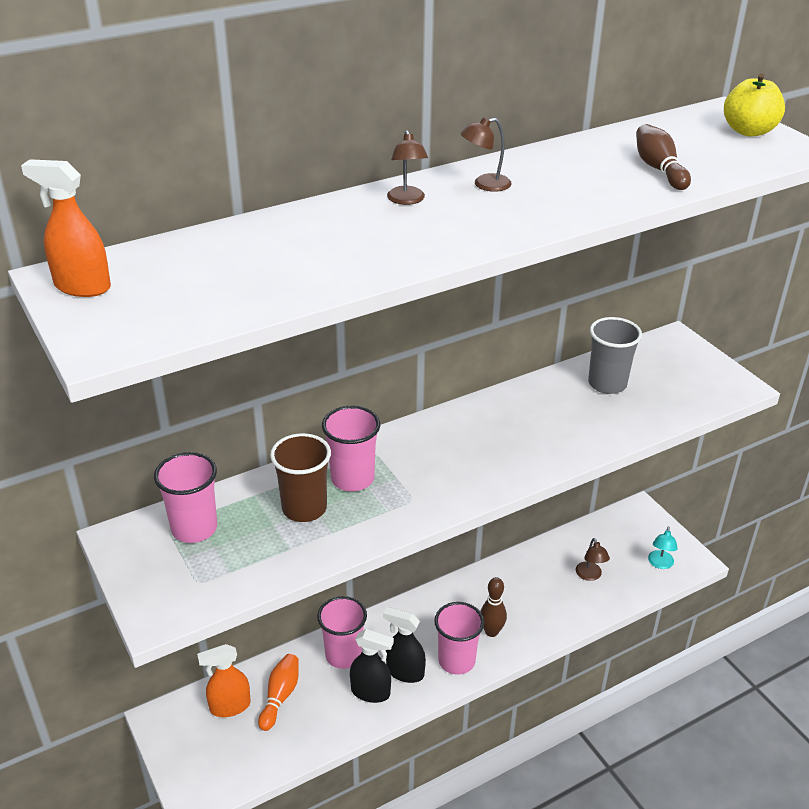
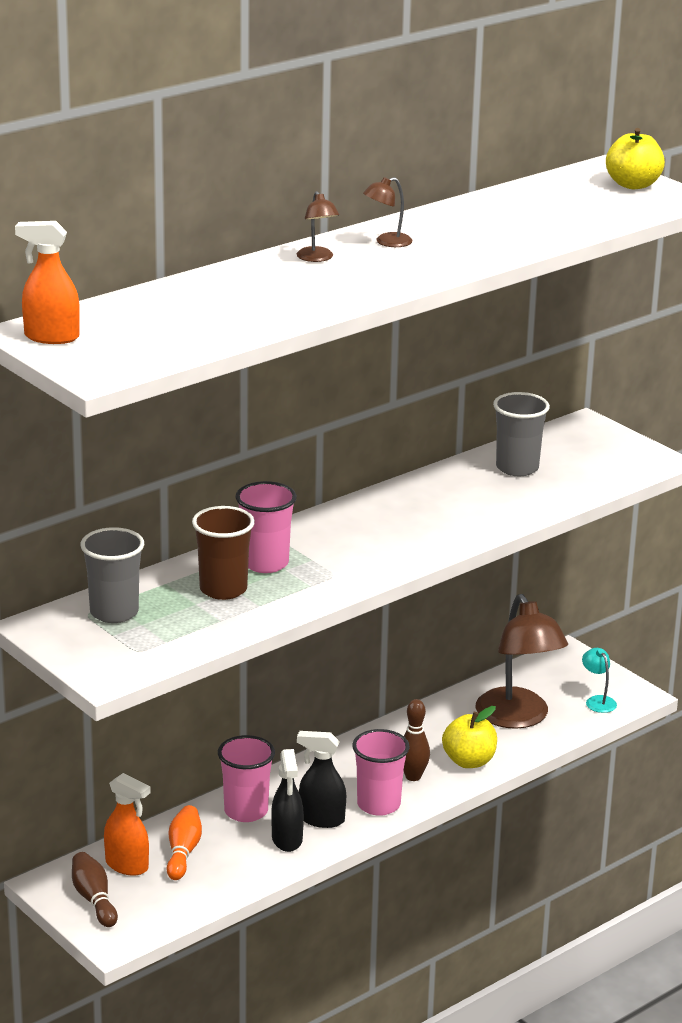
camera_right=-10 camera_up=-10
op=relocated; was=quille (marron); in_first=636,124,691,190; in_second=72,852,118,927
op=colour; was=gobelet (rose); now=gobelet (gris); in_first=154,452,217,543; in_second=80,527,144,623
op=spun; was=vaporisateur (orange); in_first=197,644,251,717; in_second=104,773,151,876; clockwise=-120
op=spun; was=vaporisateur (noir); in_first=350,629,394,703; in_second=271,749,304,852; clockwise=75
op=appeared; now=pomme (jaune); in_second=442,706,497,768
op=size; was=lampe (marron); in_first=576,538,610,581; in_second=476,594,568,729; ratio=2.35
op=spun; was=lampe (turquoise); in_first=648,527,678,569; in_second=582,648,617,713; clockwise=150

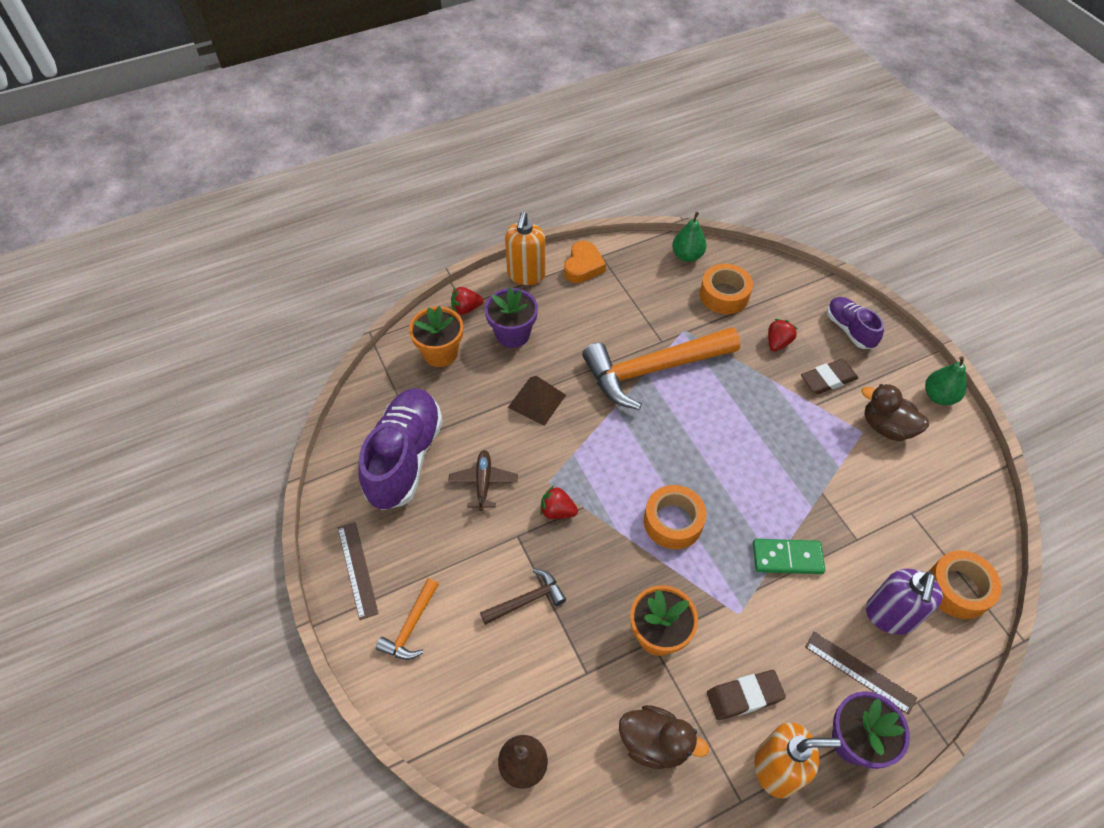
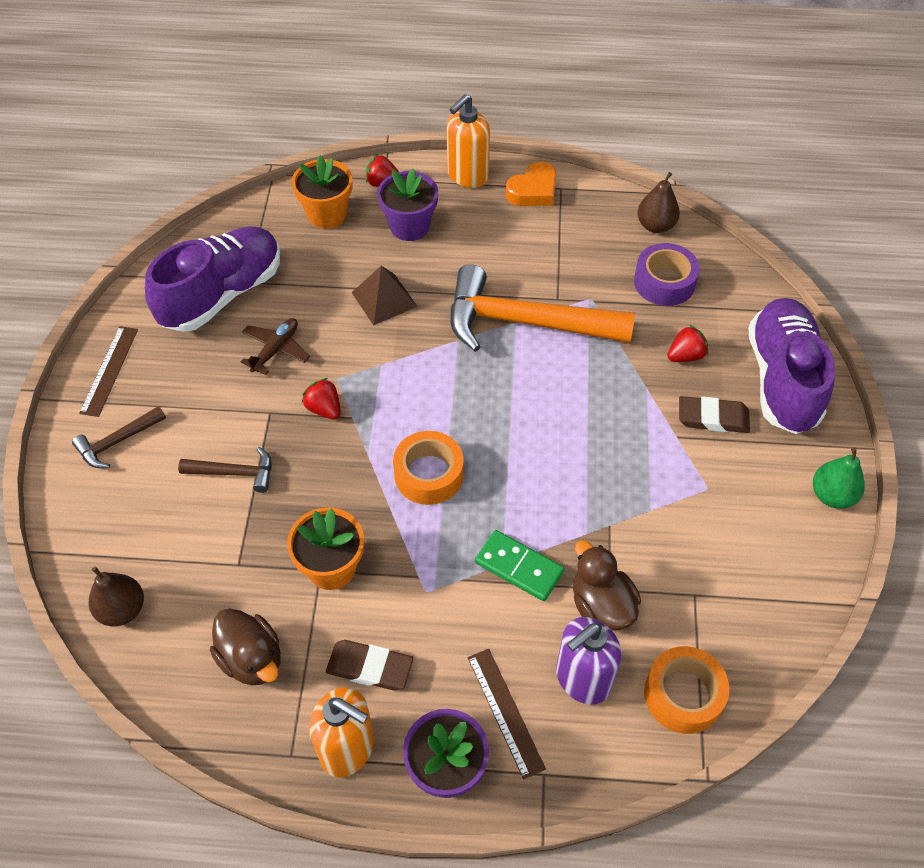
camera_right=30 camera_up=0
op=colour; was=marteau (orange); now=marteau (marron); in_first=376,578,439,660; in_second=72,406,166,468
op=relocated; was=canard (marron); in_first=862,384,929,441; in_second=573,540,641,631
op=colour; was=ruban adhésif (orange); now=ruban adhésif (violet); in_first=700,264,753,314; in_second=634,243,700,306
op=colour; was=poire (vert); now=poire (marron); in_first=672,212,707,262; in_second=637,172,680,233
op=size; was=chaussure (violet); in_first=827,297,884,349; in_second=748,298,835,434; ratio=1.83

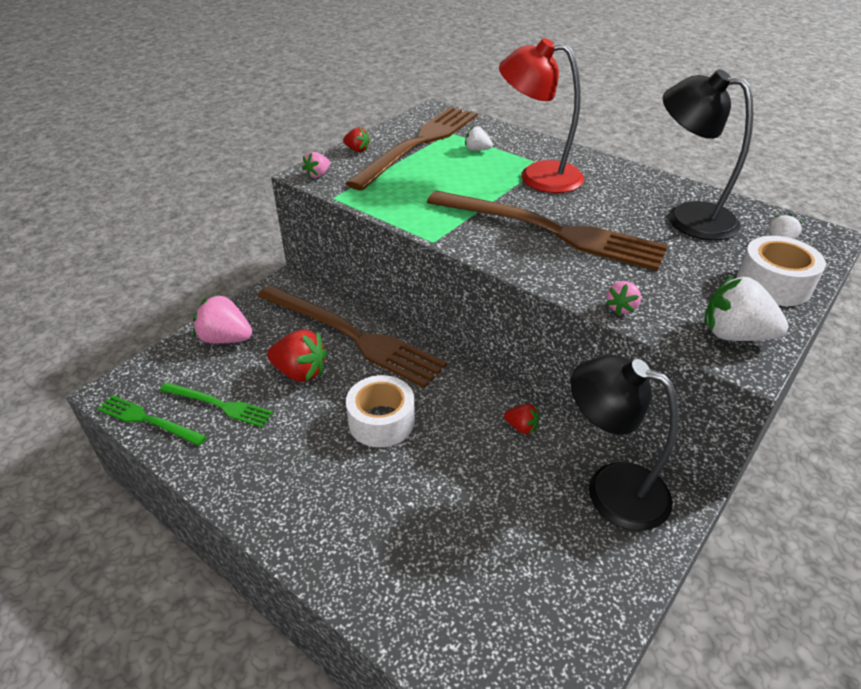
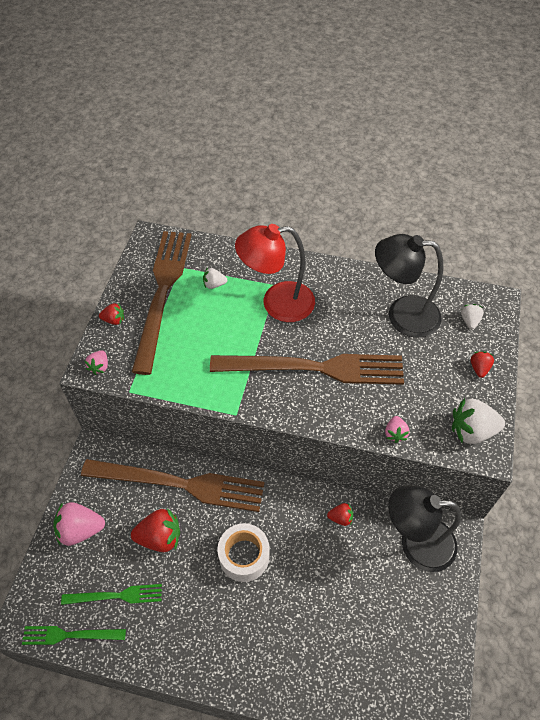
camera_right=-25 camera_up=15
op=exchanged; was=ruban adhésif (blanc); now=fraise (rouge); in_first=737,236,826,306; in_second=471,351,494,378

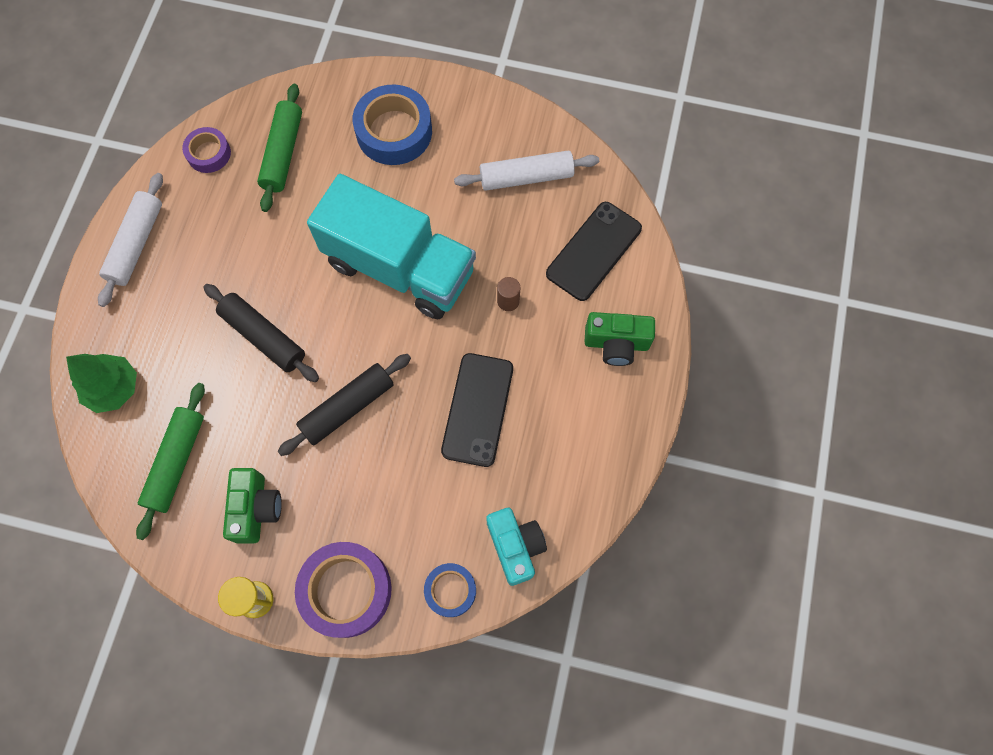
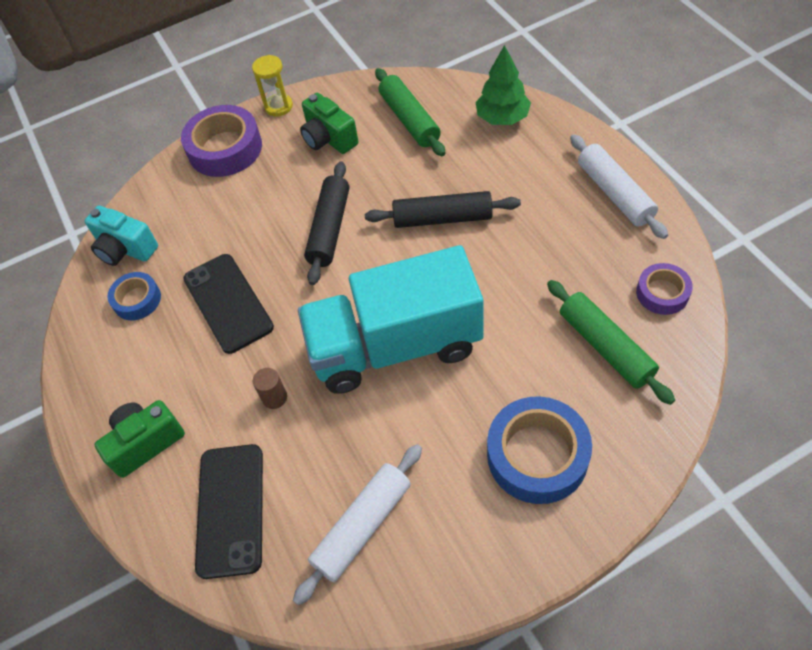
camera_right=145 camera_up=-15
op=relocated; was=ruban adhésif (bleu); in_first=424,563,476,617; in_second=107,272,161,320

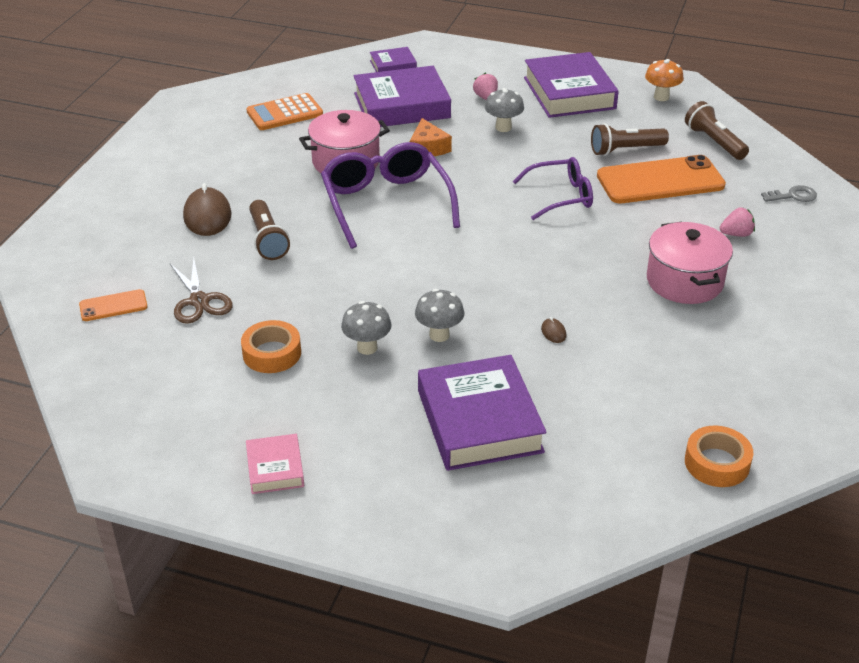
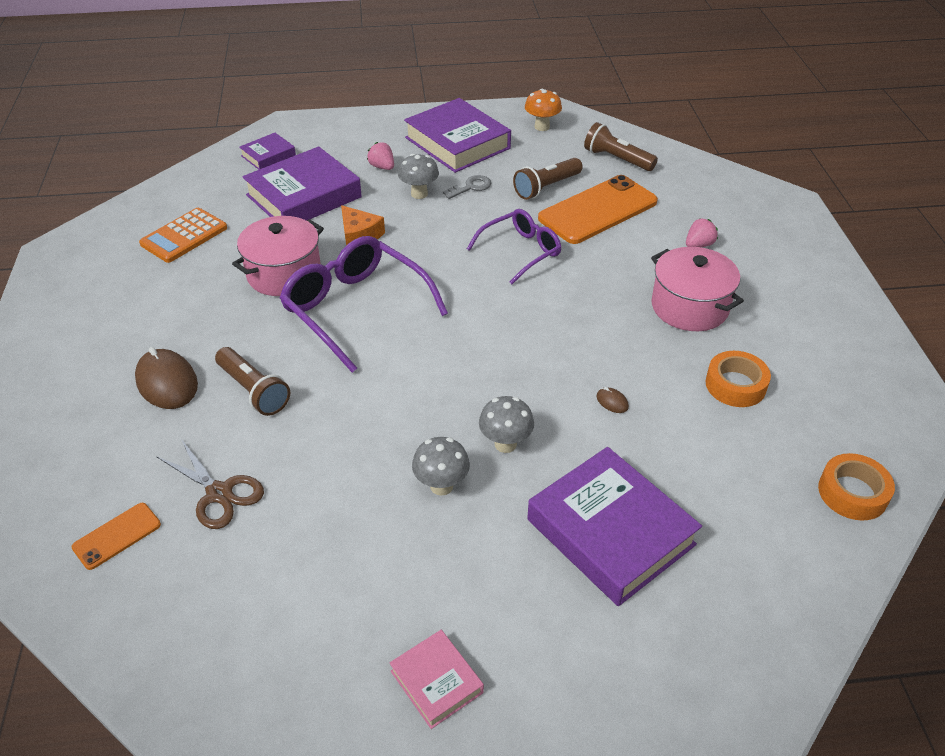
camera_right=-25 camera_up=5
op=relocated; was=clé (gris); in_first=761,185,817,202; in_second=443,175,491,199
op=relocated; was=ruban adhésif (orange); in_first=241,320,301,373; in_second=705,351,771,407

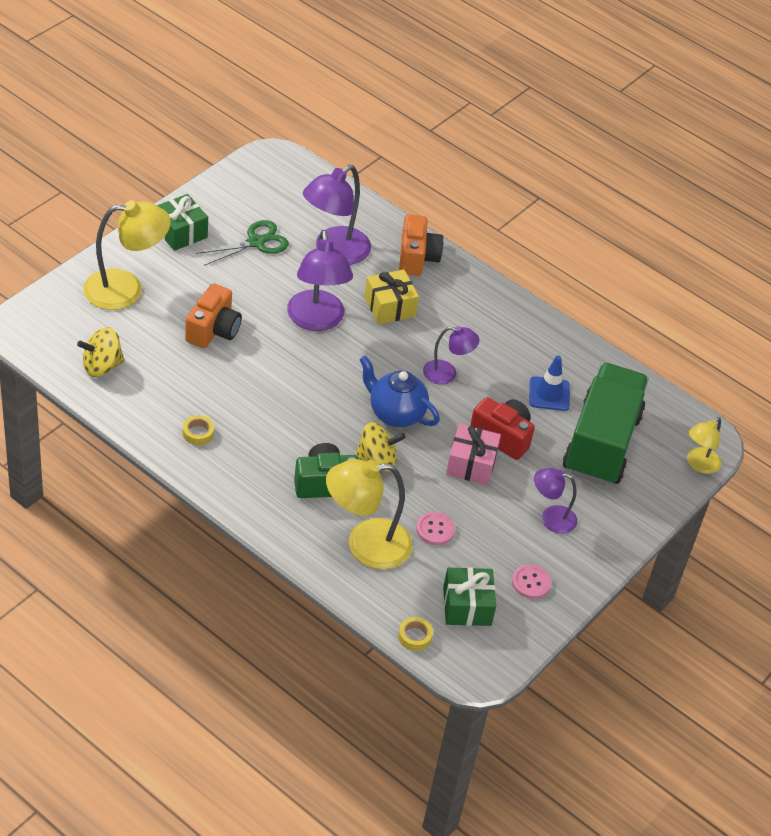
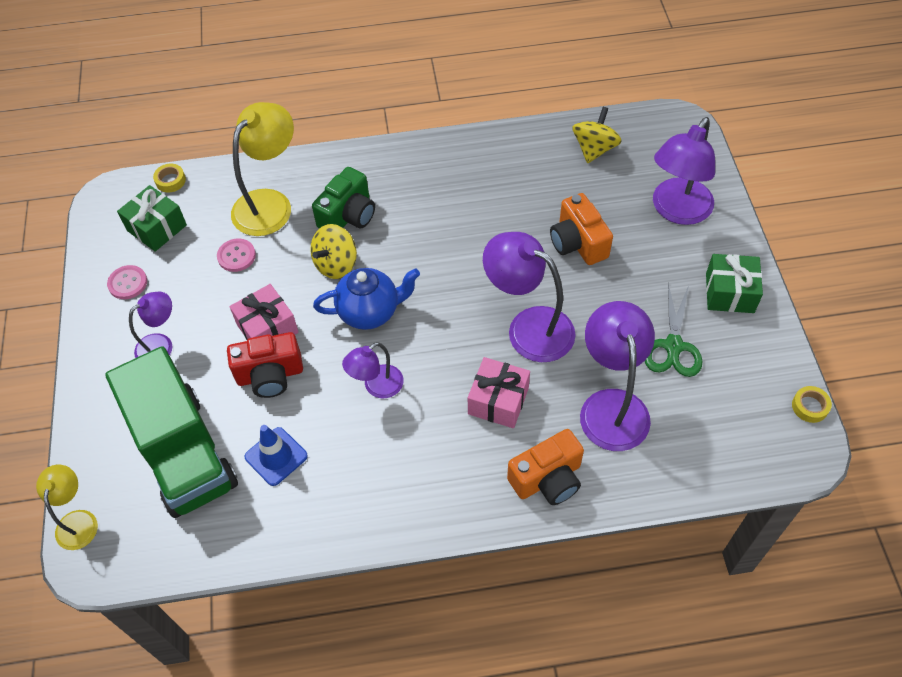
camera_right=140 camera_up=10
op=colour; was=cadeau (jaune); now=cadeau (rose); in_first=364,269,419,324; in_second=468,357,530,428
op=spun; was=appareil photo (orange); in_first=399,214,444,276; in_second=507,429,584,505; clockwise=-75
op=colour; was=lampe (jaune); now=lampe (violet); in_first=83,200,171,310; in_second=653,117,715,225
op=relocated; was=ruban adhésif (jaune); in_first=183,415,214,445; in_second=792,386,832,423

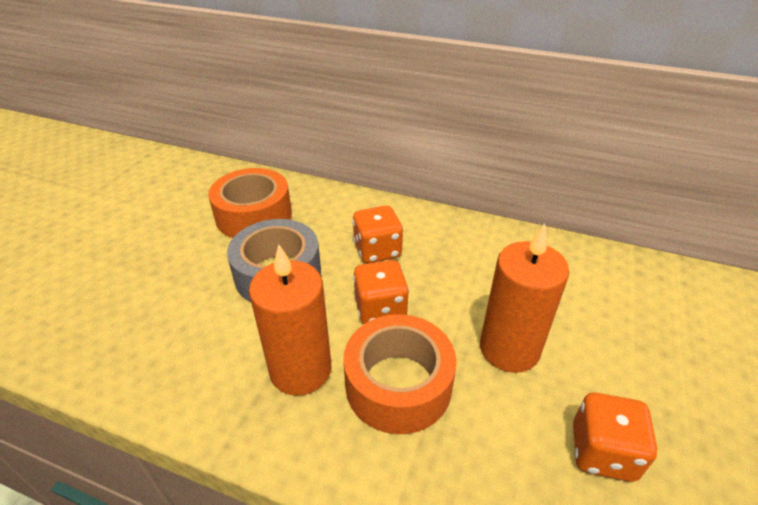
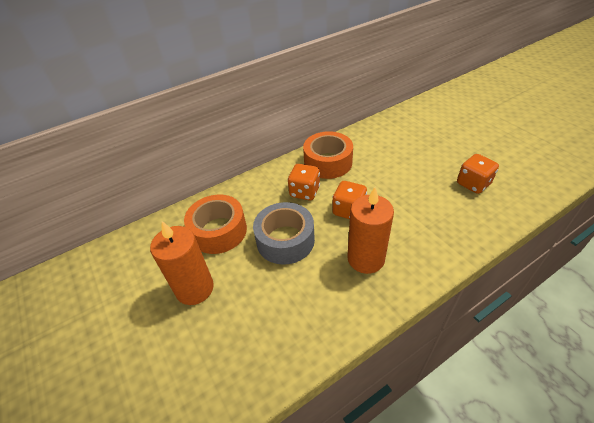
camera_right=-50 camera_up=5
op=relocated; was=bougie (orange); in_first=480,224,569,373; in_second=150,221,214,305
op=relocated; was=ruban adhésif (orange); in_first=343,314,457,434; in_second=303,131,353,179

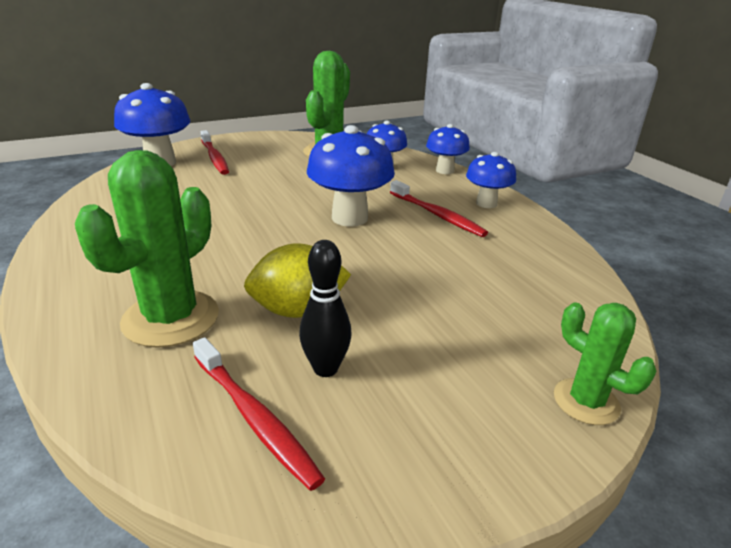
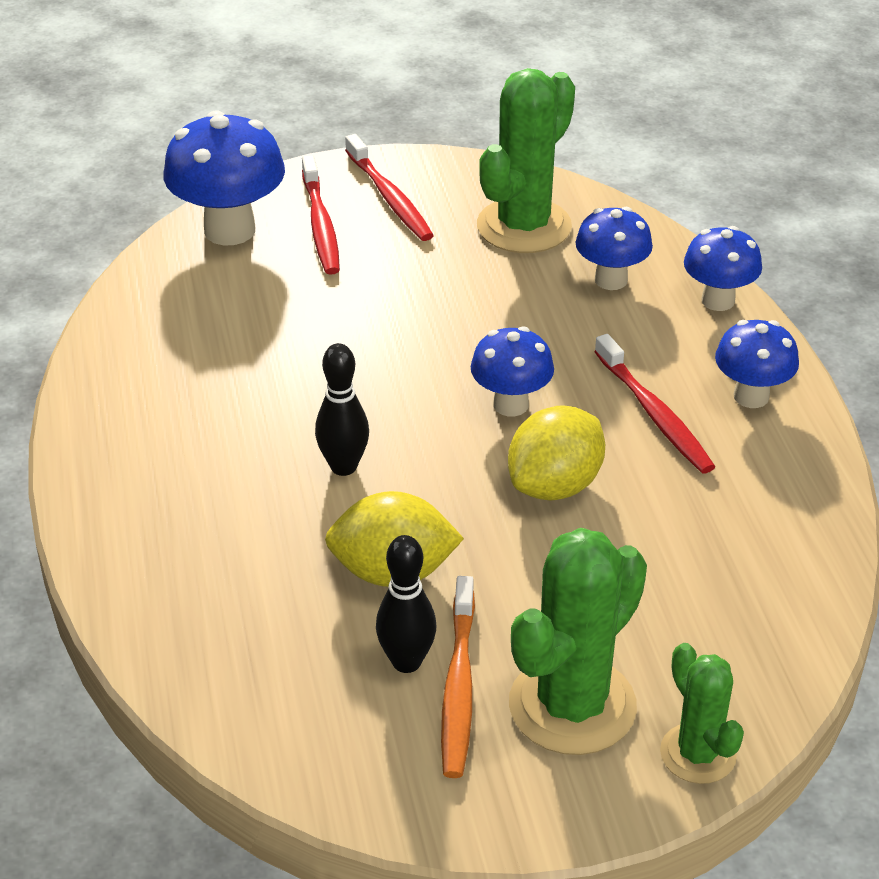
camera_right=15 camera_up=10
op=appeared; now=quille (noir); in_second=315,343,369,476
op=relocated; was=brosse à dents (rouge); in_first=193,337,325,491; in_second=345,134,434,241
op=appeared; now=brosse à dents (orange); in_second=441,576,475,778
op=size; was=champignon (bleu); in_first=307,125,395,227; in_second=471,326,554,416; ratio=0.62
op=appeared; now=citron (jaune); in_second=508,405,605,500
op=relocated; was=cactus (vert); in_first=75,150,219,348; in_second=509,528,647,755

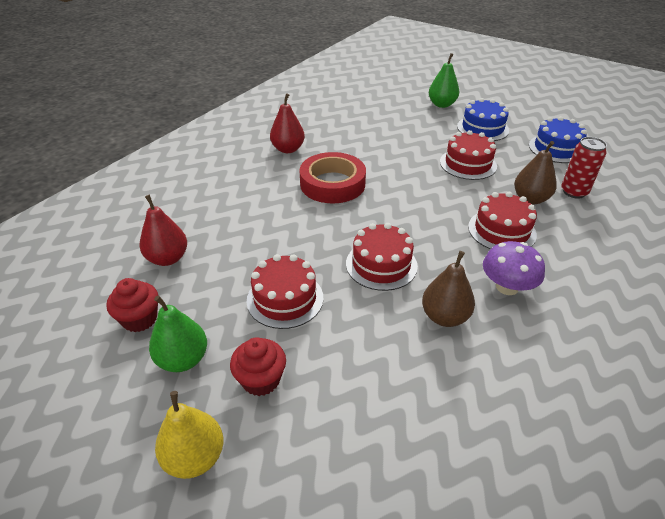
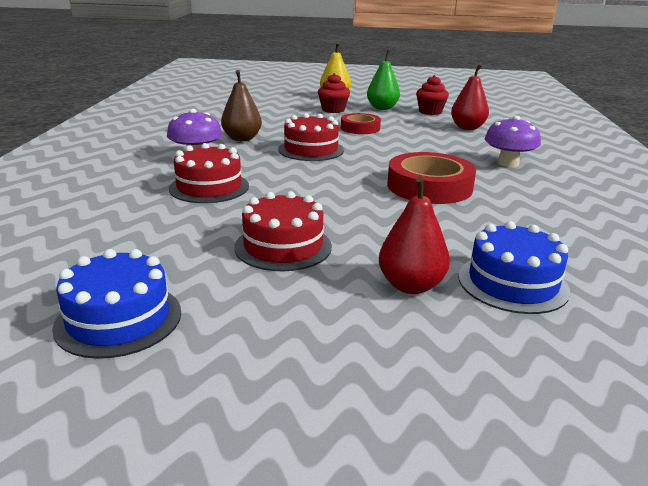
camera_right=150 camera_up=-15
op=exchanged; was=gâteau (rouge); now=ruban adhésif (rouge); in_first=247,254,323,329; in_second=341,113,381,134
op=relocated; was=poire (rouge); in_first=270,93,305,153; in_second=379,177,450,294
op=relocated; was=gâteau (bleu); in_first=457,98,509,141; in_second=458,221,570,314
op=appeared; now=champignon (violet); in_second=484,116,541,167
op=missing; was=poire (vert); in_first=429,53,459,108
op=missing; was=poire (marron); in_first=514,141,557,204
op=missing; was=canette (rouge); in_first=561,137,607,199

